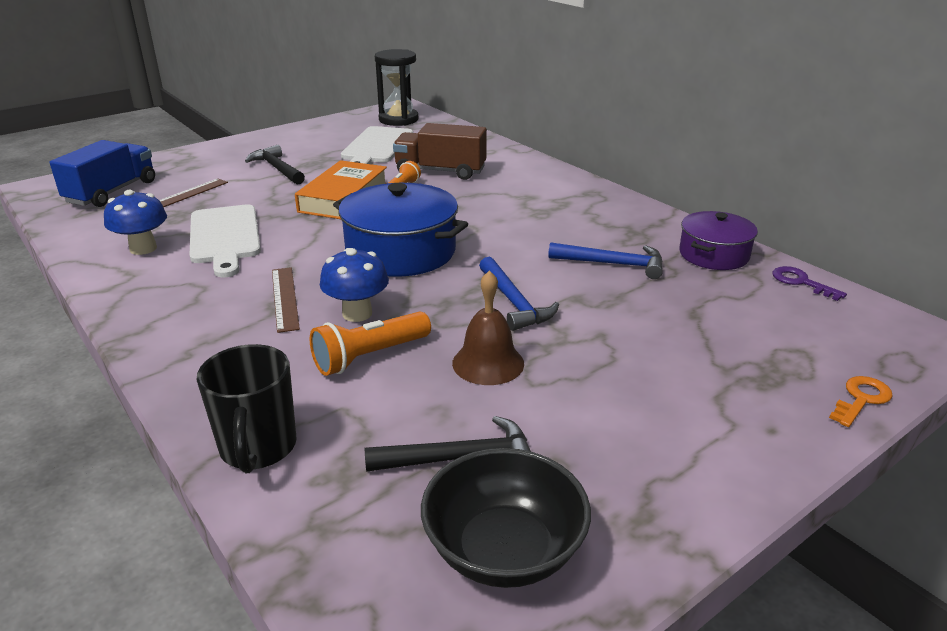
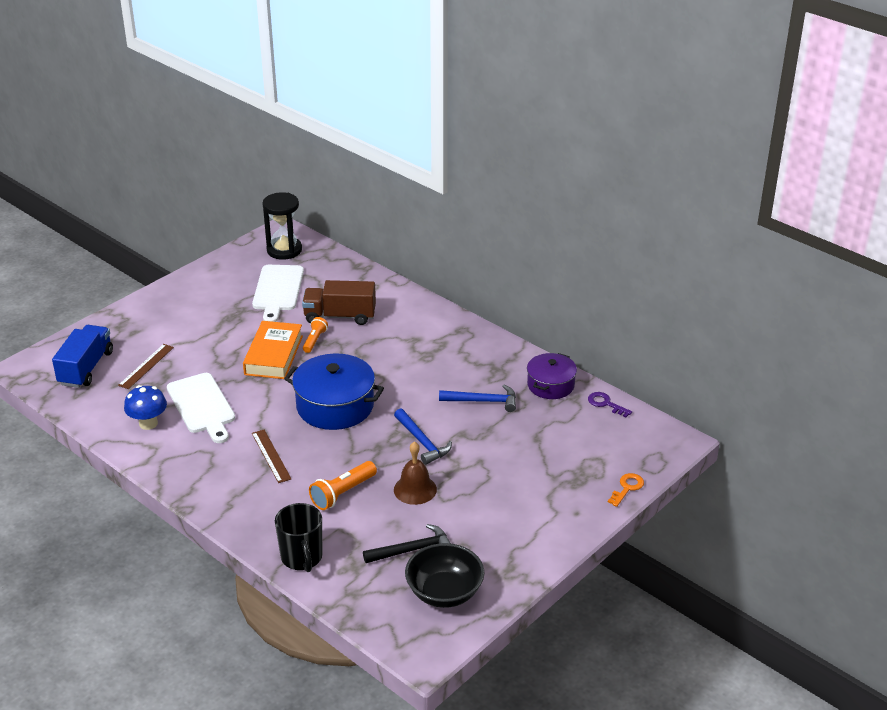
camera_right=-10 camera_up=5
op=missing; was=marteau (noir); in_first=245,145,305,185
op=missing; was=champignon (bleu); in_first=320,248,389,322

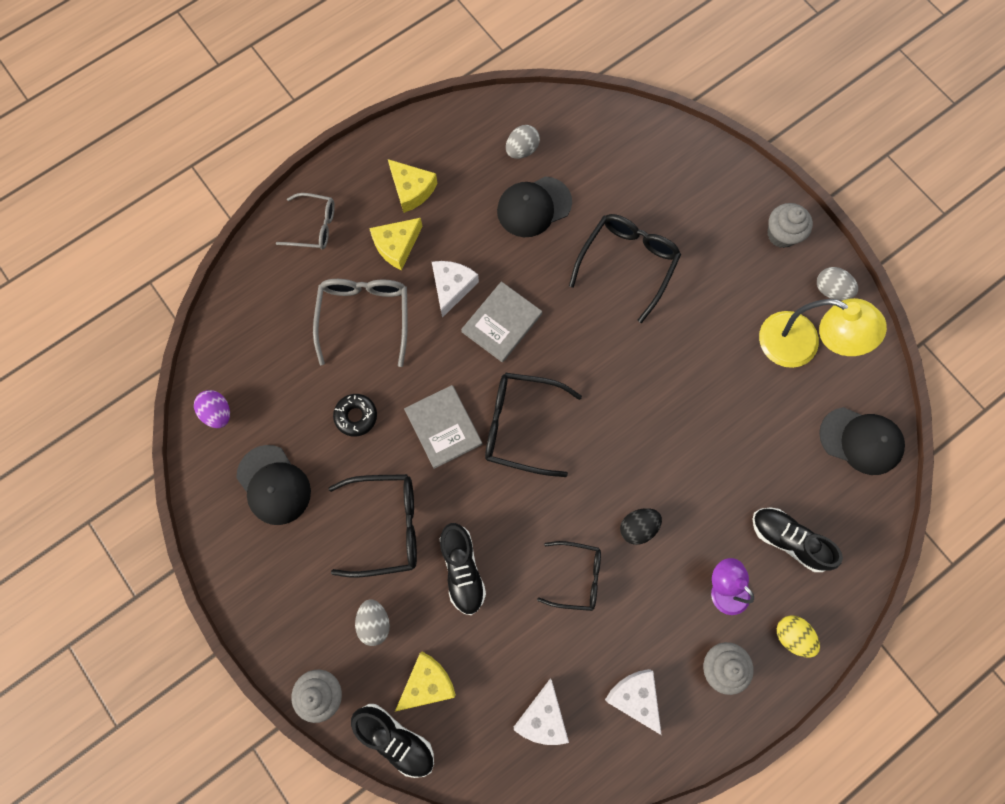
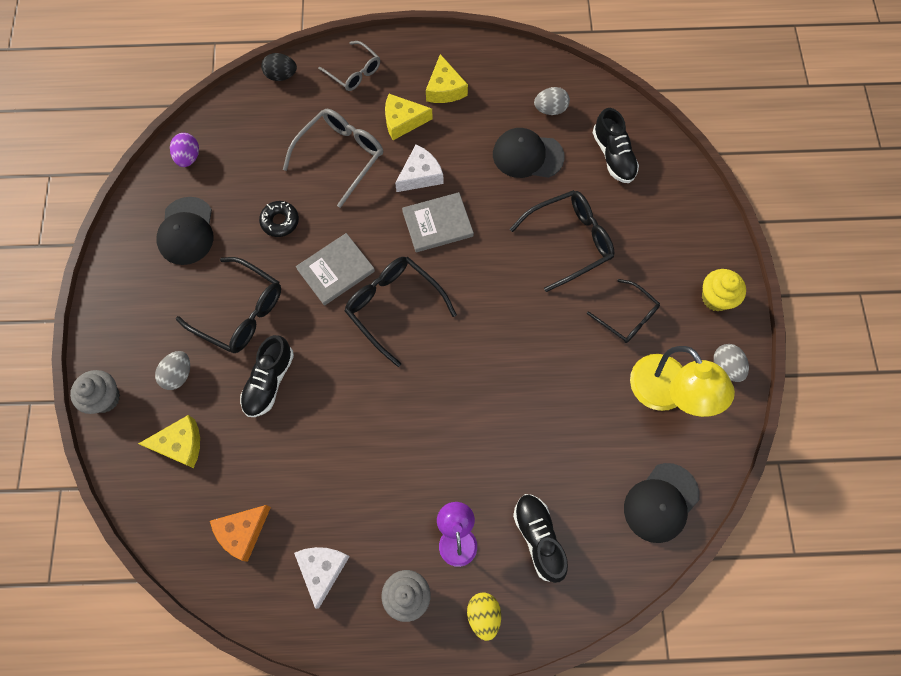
camera_right=35 camera_up=-5
op=colour; was=fromage (blanc); now=fromage (orange); in_first=514,678,569,745; in_second=210,505,271,562
op=relocated; was=œuf (noir); in_first=620,508,662,545; in_second=261,53,297,81
op=spun; was=livre (gris); in_first=404,385,482,469; in_second=296,233,375,305; clockwise=45
op=relocated; was=lunettes (noir); in_first=537,541,601,611; in_second=587,279,660,343
op=relocated; was=chaussure (noir); in_first=351,704,434,778; in_second=593,108,639,183
op=spun; was=casquette (noir); in_first=819,407,905,475; in_second=624,463,700,543; clockwise=75
op=colour; was=muffin (gris); now=muffin (jaune); in_first=768,203,813,248; in_second=702,269,746,311

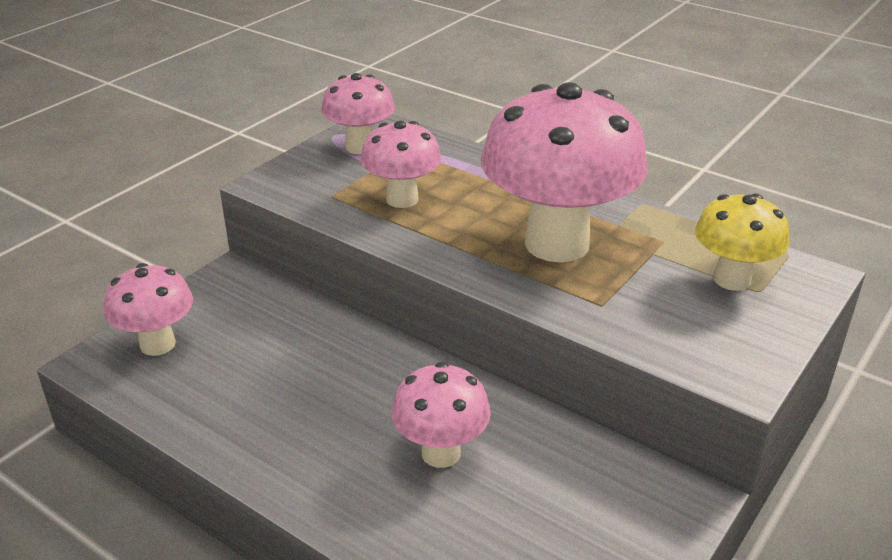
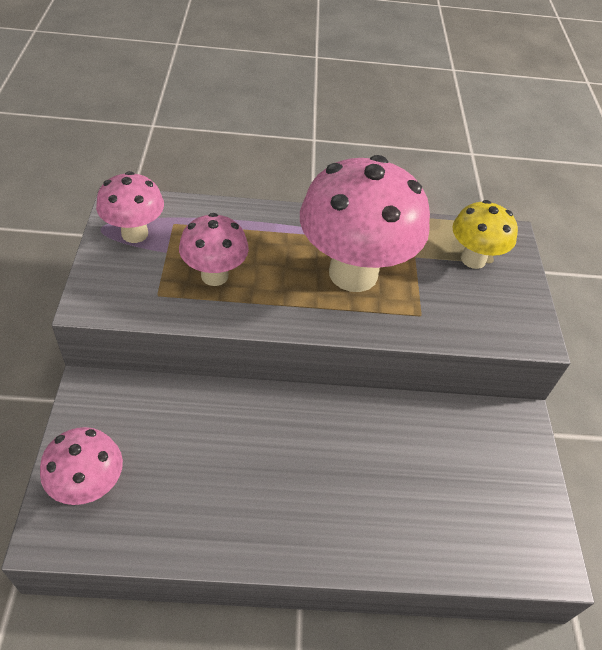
camera_right=-40 camera_up=15
op=missing; was=champignon (rose); in_first=392,362,491,468

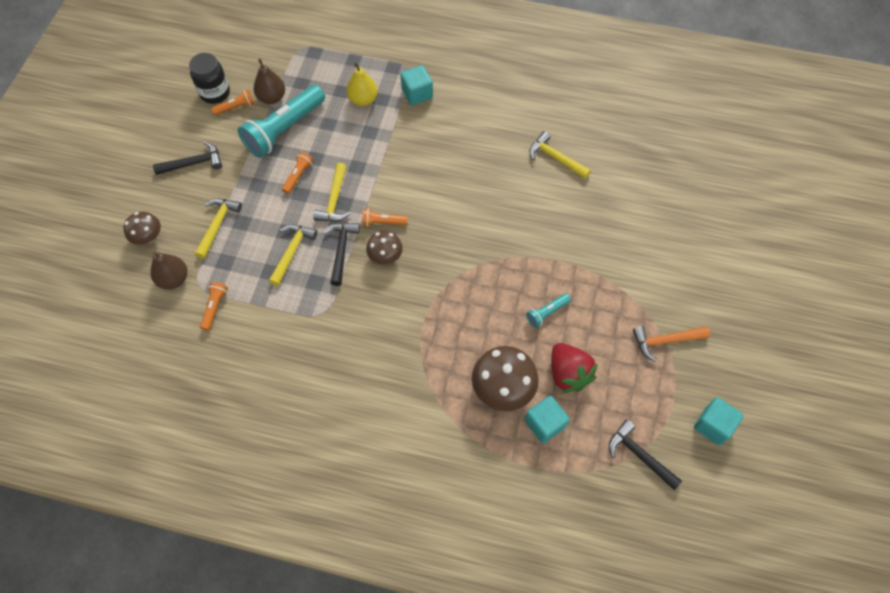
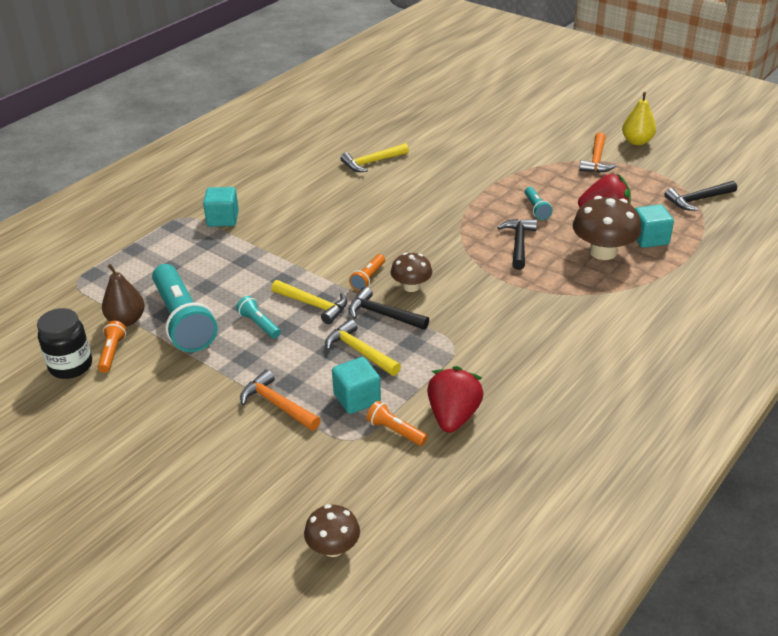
camera_right=-65 camera_up=-25
op=colour; was=lampe de poche (orange); now=lampe de poche (turquoise); in_first=282,152,314,194; in_second=236,296,281,339
op=colour; was=marteau (jaune); now=marteau (orange); in_first=195,198,242,259; in_second=240,370,321,431
op=relocated; was=champignon (marron); in_first=123,211,161,245; in_second=304,504,360,557
op=relocated; was=cube (turquoise); in_first=694,397,744,445; in_second=332,357,381,414
op=appeared; now=fraise (rouge); in_second=427,366,484,433
op=relocated; was=marteau (noir); in_first=153,141,222,175; in_second=497,219,537,270
op=relocated; was=poire (jaune); in_first=346,62,378,106; in_second=622,92,656,145
op=missing; was=poire (marron); in_first=150,252,187,289

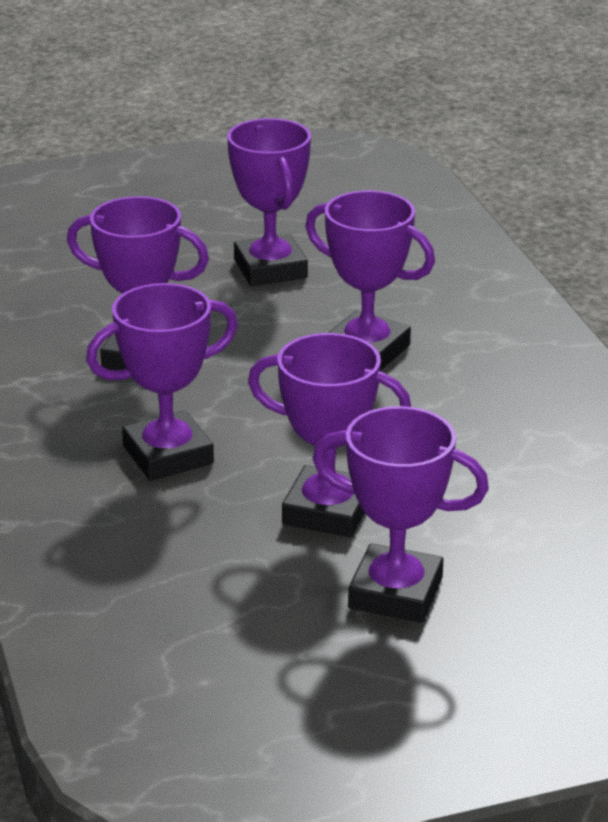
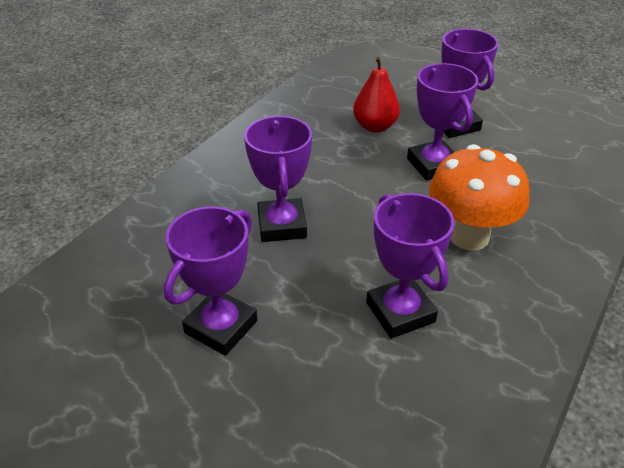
camera_right=-130 camera_up=10
op=appeared; now=poire (rouge); in_second=353,57,400,133
op=exchanged; was=trophée (violet); now=champignon (orange); in_first=86,283,238,481; in_second=429,144,530,250

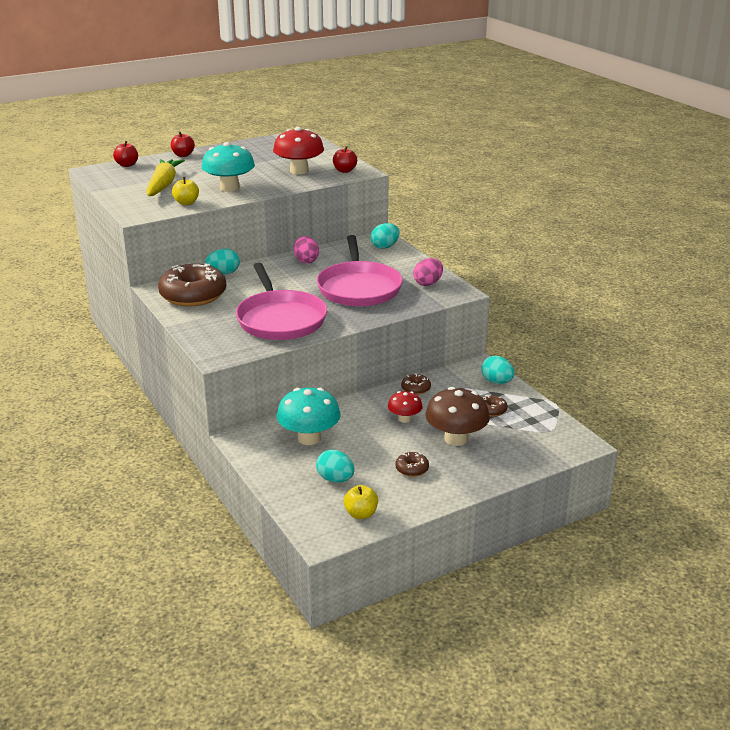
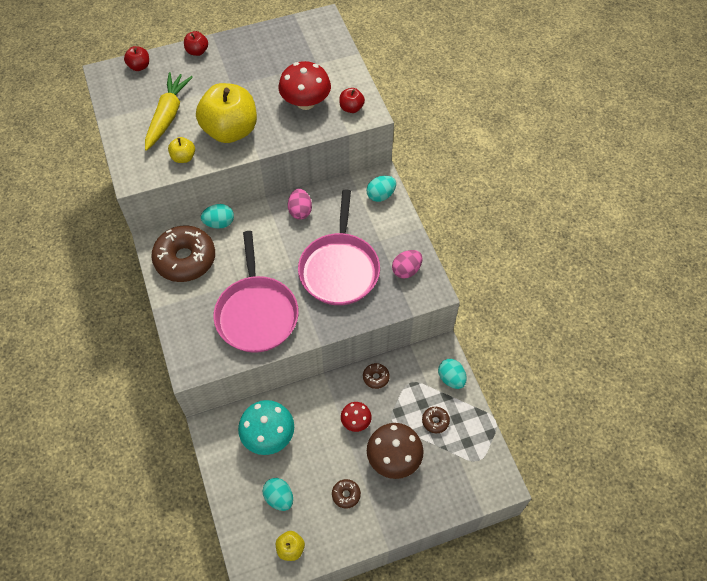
camera_right=10 camera_up=30
op=exchanged; was=champignon (turquoise); now=pomme (jaune); in_first=201,142,255,192; in_second=196,83,257,143

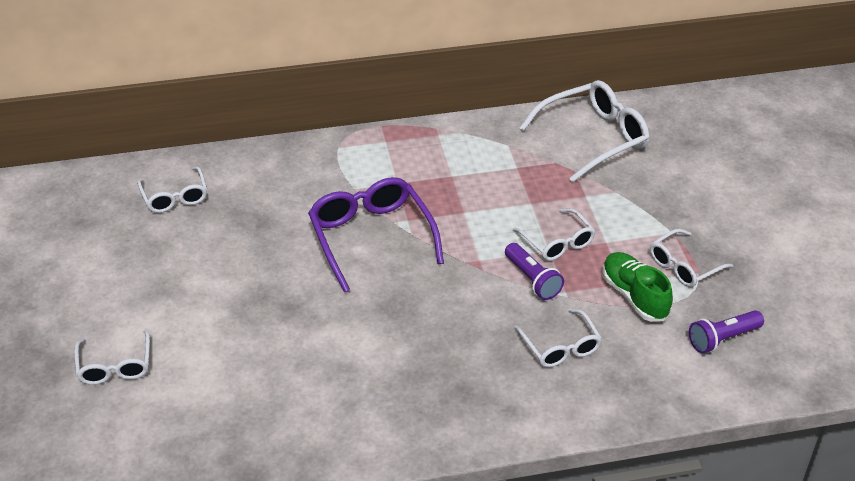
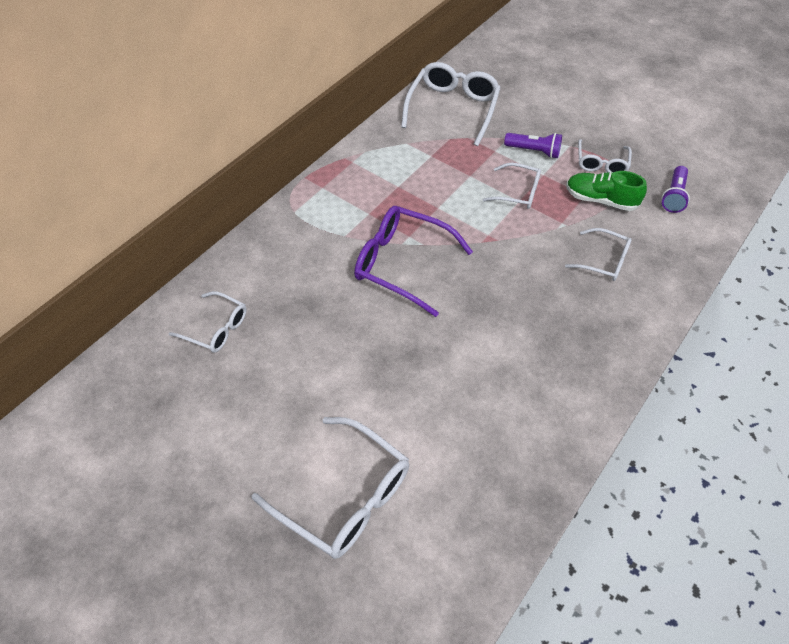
camera_right=-45 camera_up=10
op=size; was=lunettes (blanc); in_first=74,329,150,385; in_second=252,417,409,559; ratio=1.73
op=relocated; was=lampe de poche (violet); in_first=505,243,564,300; in_second=504,133,562,158

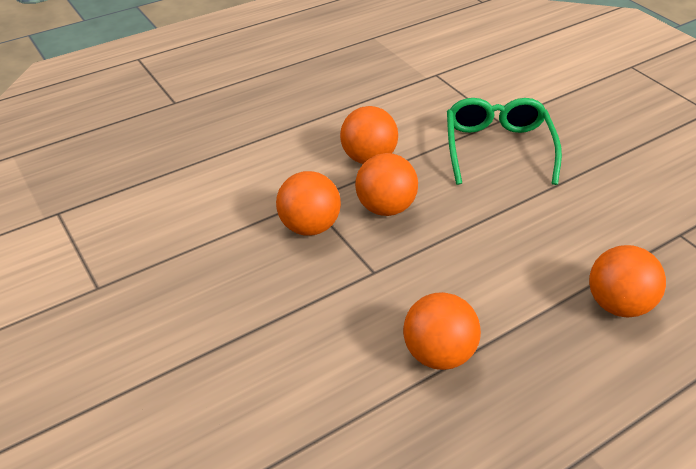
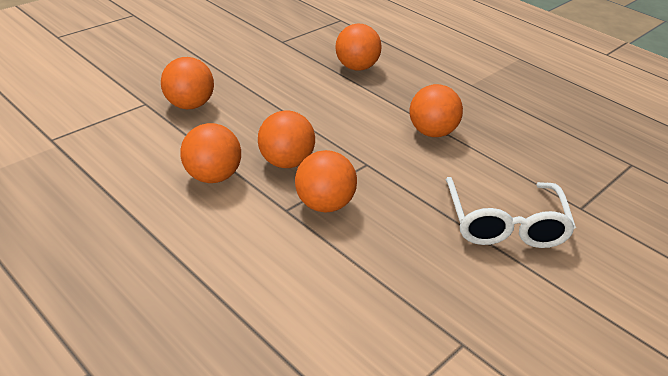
camera_right=-105 camera_up=-5
op=exchanged; was=lunettes (vert); now=balle (orange); in_first=447,98,562,185; in_second=161,57,214,109
op=appeared; now=lunettes (blanc); in_second=446,177,576,248

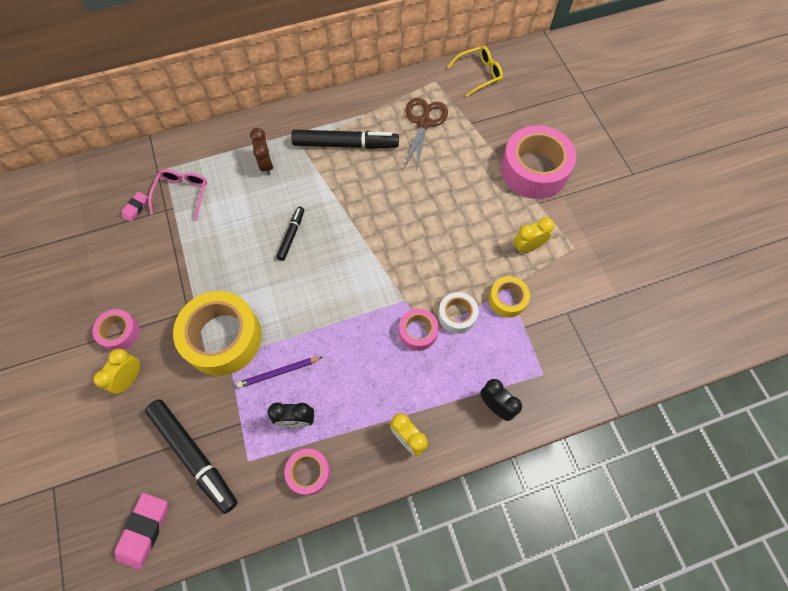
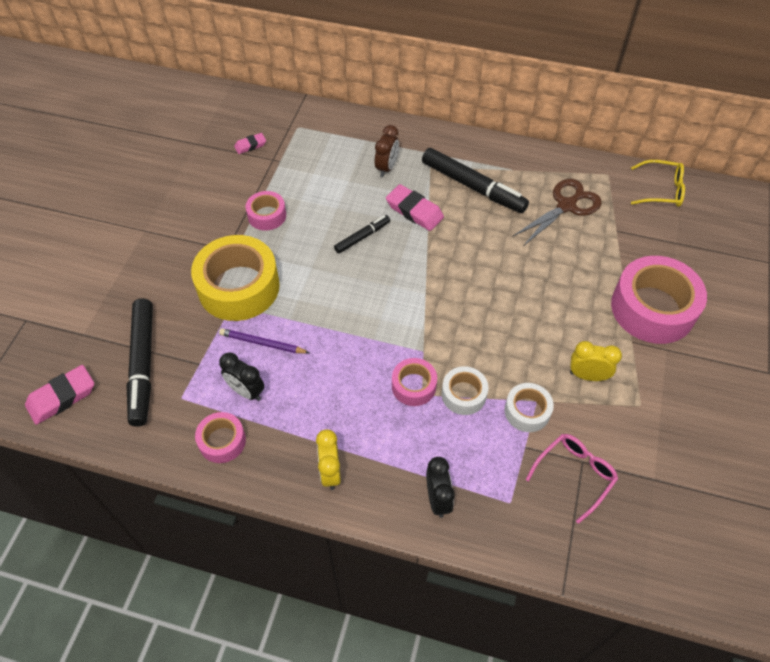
camera_right=35 camera_up=-10
op=relocated; was=ruban adhésif (rose); in_first=92,309,140,351; in_second=246,191,286,231
op=appeared; now=gomme (rose); in_second=386,184,444,231
op=colour; was=ruban adhésif (jaune); now=ruban adhésif (blanc); in_first=489,277,530,318; in_second=504,383,554,432
op=relocated; was=lunettes (rose); in_first=148,169,207,221; in_second=526,434,618,524
op=missing; was=réveil (jaune); in_first=93,349,140,394

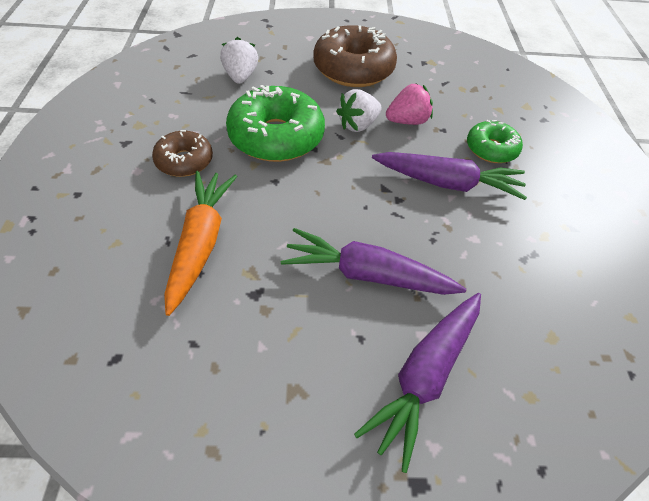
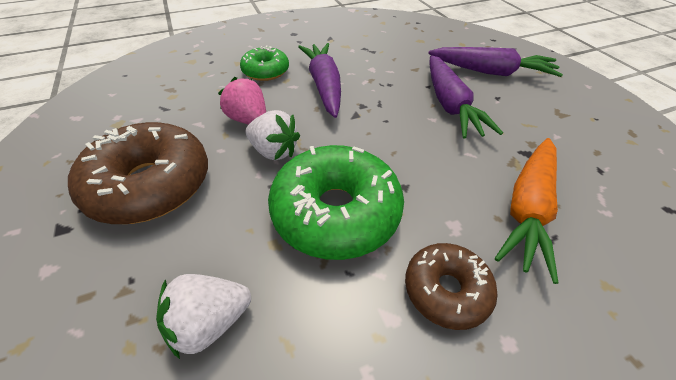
camera_right=-110 camera_up=-5
op=spun; was=carotte (orange); in_first=164,171,237,316; in_second=495,138,559,284; clockwise=-45

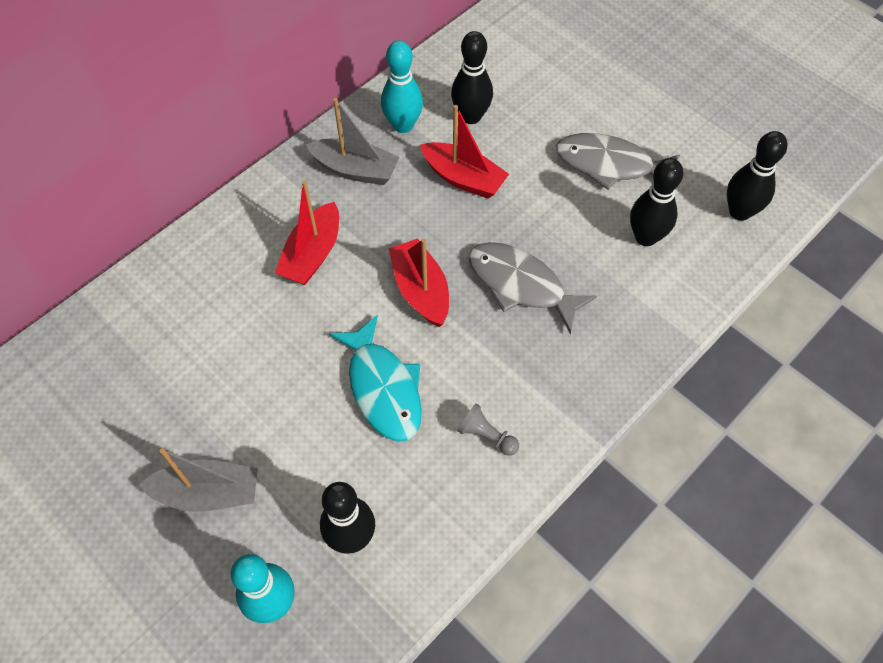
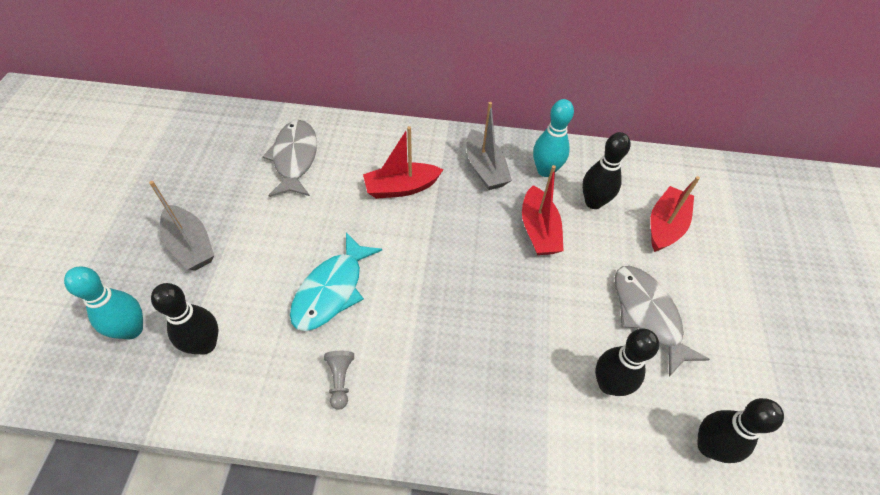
camera_right=50 camera_up=-5
op=relocated; was=poisson (gris); in_first=468,242,597,334; in_second=262,120,317,197
op=relocated; was=bateau (rouge); in_first=389,238,449,327; in_second=650,176,700,252

